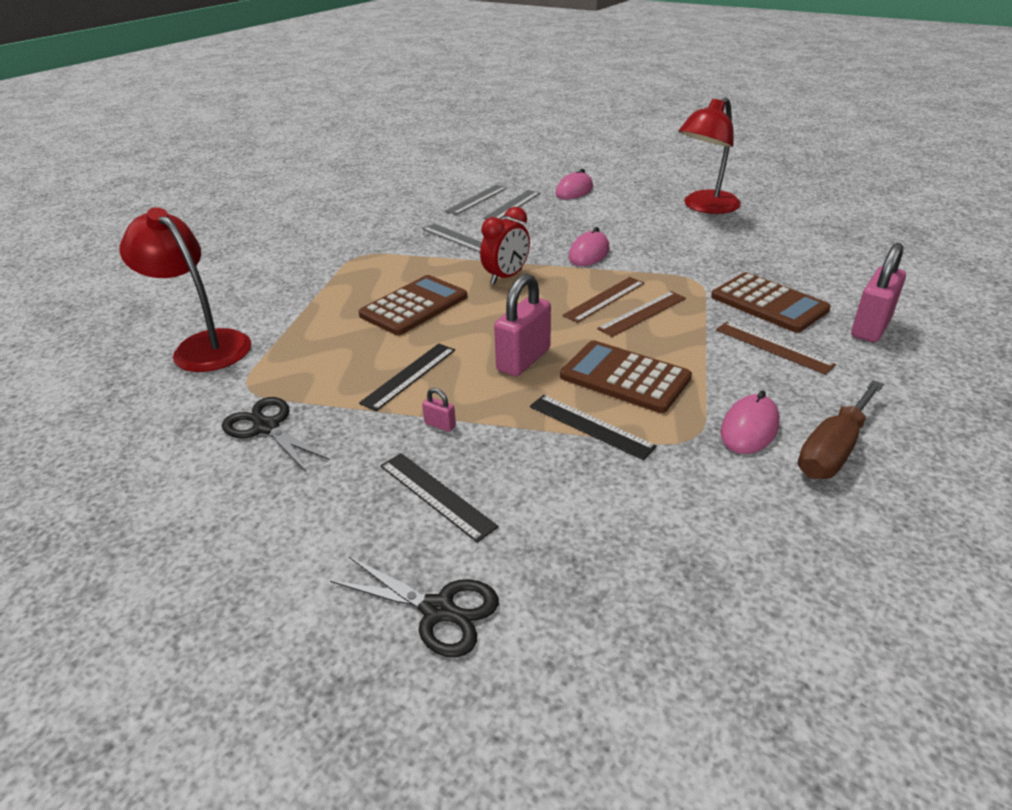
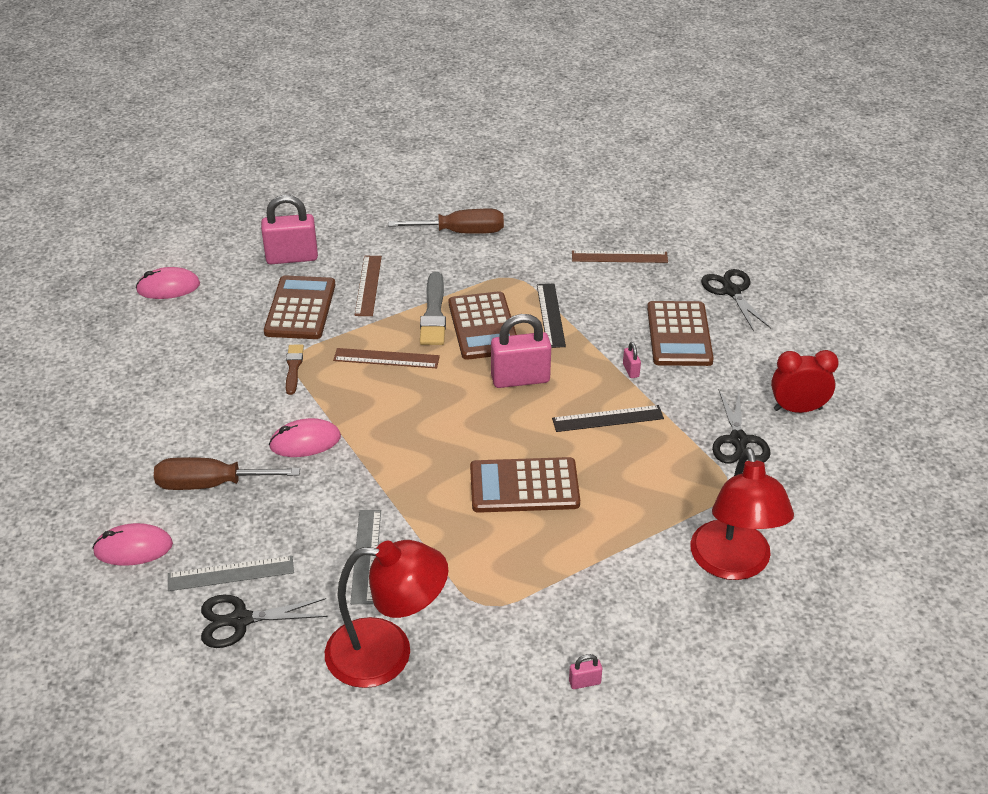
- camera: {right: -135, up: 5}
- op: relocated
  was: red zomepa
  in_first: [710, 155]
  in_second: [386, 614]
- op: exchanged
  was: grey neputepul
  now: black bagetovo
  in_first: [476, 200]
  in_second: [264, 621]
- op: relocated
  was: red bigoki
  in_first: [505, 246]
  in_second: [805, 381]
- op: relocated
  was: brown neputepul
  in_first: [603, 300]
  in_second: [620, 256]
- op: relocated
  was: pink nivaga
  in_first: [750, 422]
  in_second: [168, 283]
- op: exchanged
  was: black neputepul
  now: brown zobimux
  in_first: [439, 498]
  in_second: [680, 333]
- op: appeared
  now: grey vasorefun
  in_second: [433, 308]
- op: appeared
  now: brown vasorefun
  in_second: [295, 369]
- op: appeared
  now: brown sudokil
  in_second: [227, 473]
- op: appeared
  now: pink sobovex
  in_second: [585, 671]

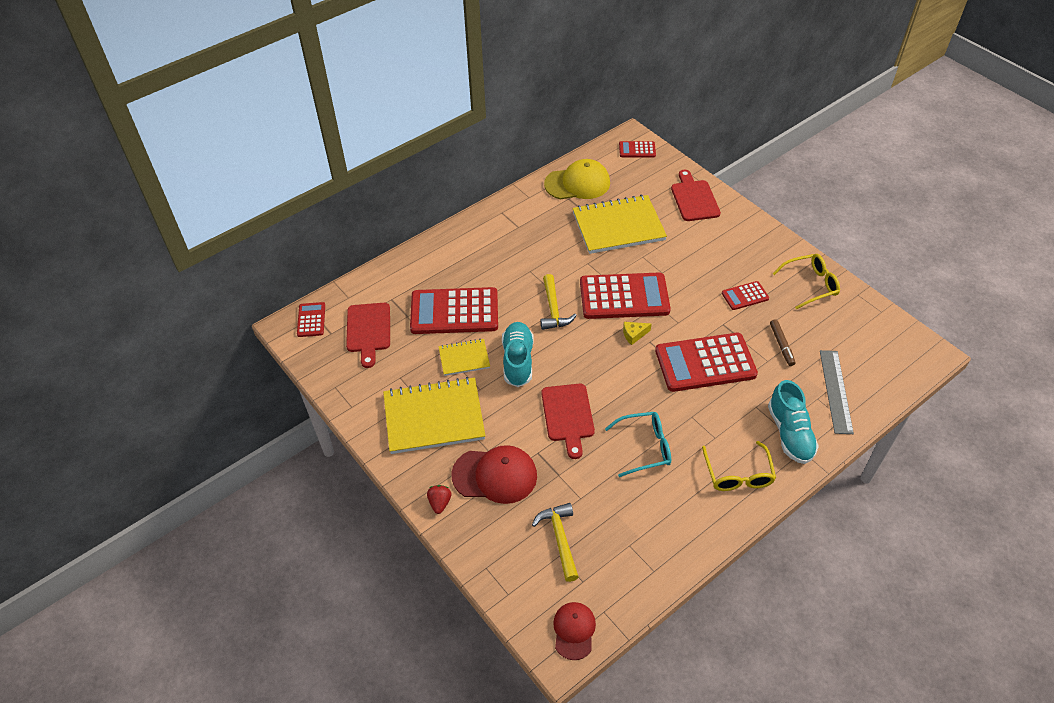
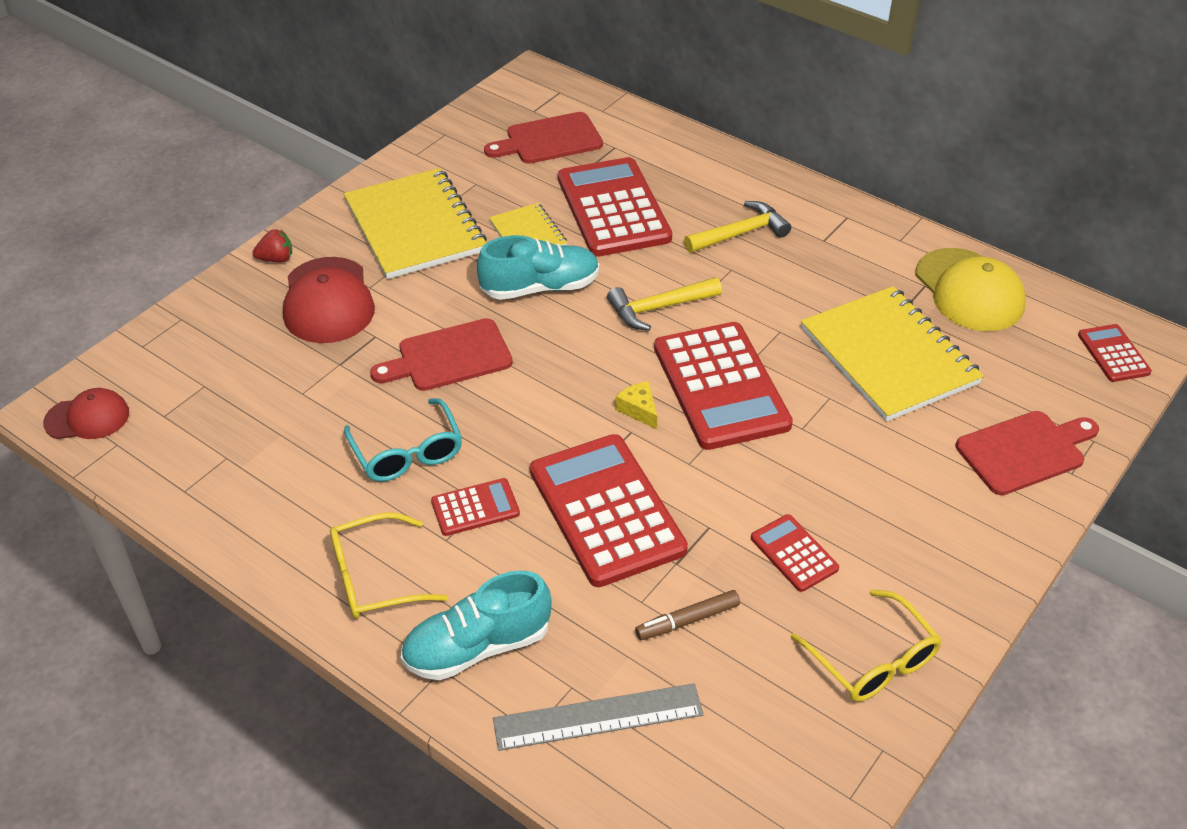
- camera: {right: 75, up: -5}
- op: relocated
  was: red zobimux
  in_first: [311, 319]
  in_second: [475, 507]
- op: relocated
  was: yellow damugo
  in_first: [555, 542]
  in_second: [737, 227]

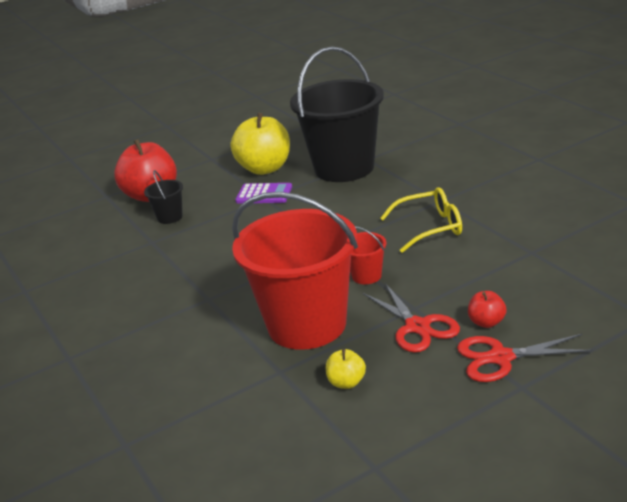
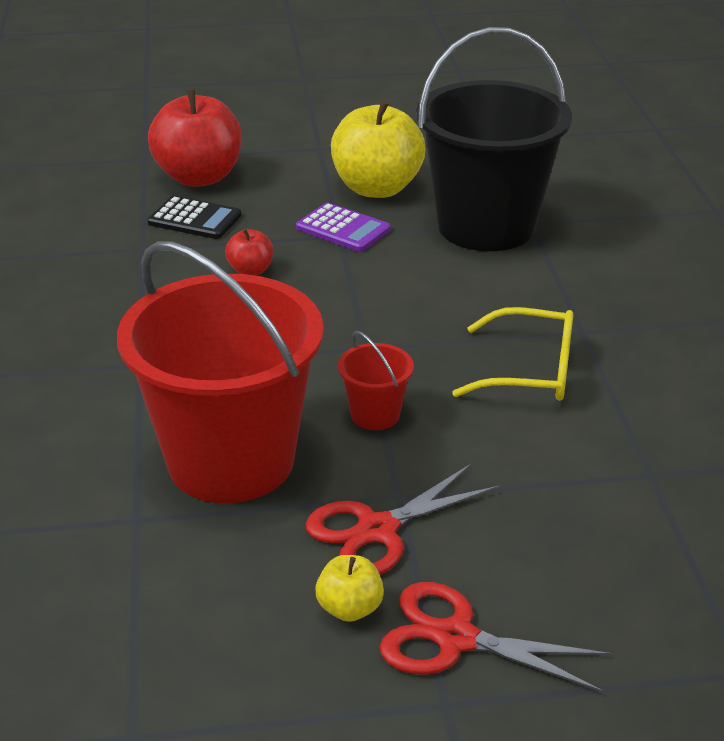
- camera: {right: 20, up: 5}
- op: exchanged
  was: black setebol
  now: black zobimux
  in_first: [163, 197]
  in_second: [194, 217]
- op: spun
  was: red bagetovo
  in_first: [411, 318]
  in_second: [402, 519]
  clockwise: 60
- op: relocated
  was: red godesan
  in_first: [487, 309]
  in_second: [249, 251]
- op: relocated
  was: yellow godesan
  in_first: [346, 369]
  in_second: [349, 588]

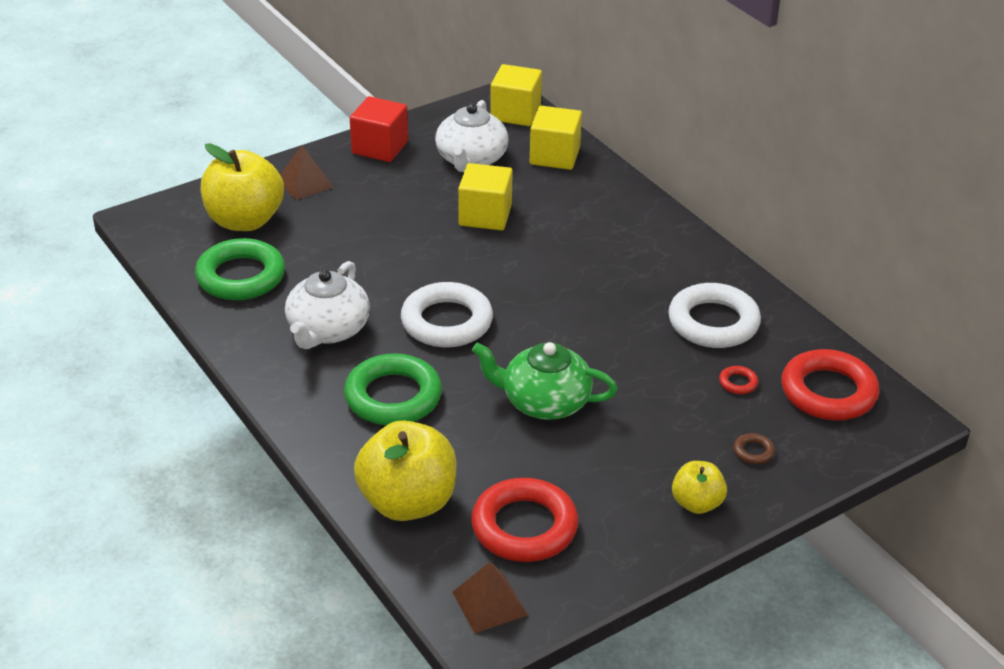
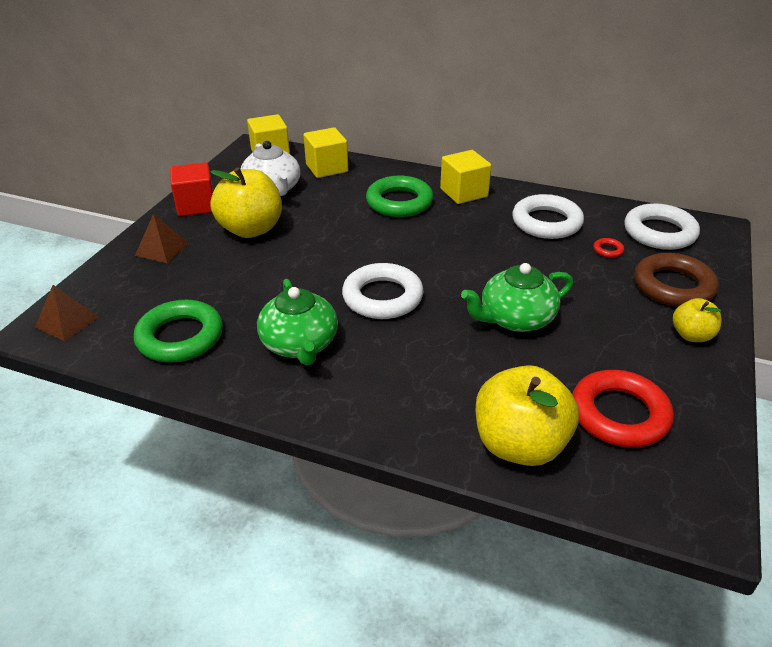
- camera: {right: -35, up: 0}
- op: relocated
  was: yellow godesan
  in_first: [242, 187]
  in_second: [246, 202]
- op: relocated
  was: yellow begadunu
  in_first: [485, 197]
  in_second: [466, 177]
- op: colour
  was: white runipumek
  now: green runipumek
  in_first: [327, 305]
  in_second: [297, 322]
- op: colour
  was: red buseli
  now: white buseli
  in_first: [830, 384]
  in_second: [662, 226]
- op: relocated
  was: green buseli
  in_first: [393, 389]
  in_second: [399, 196]
- op: size
  was: brown buseli
  in_first: [754, 448]
  in_second: [677, 280]
  ratio: 2.47
- op: relocated
  was: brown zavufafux
  in_first: [490, 597]
  in_second: [67, 313]

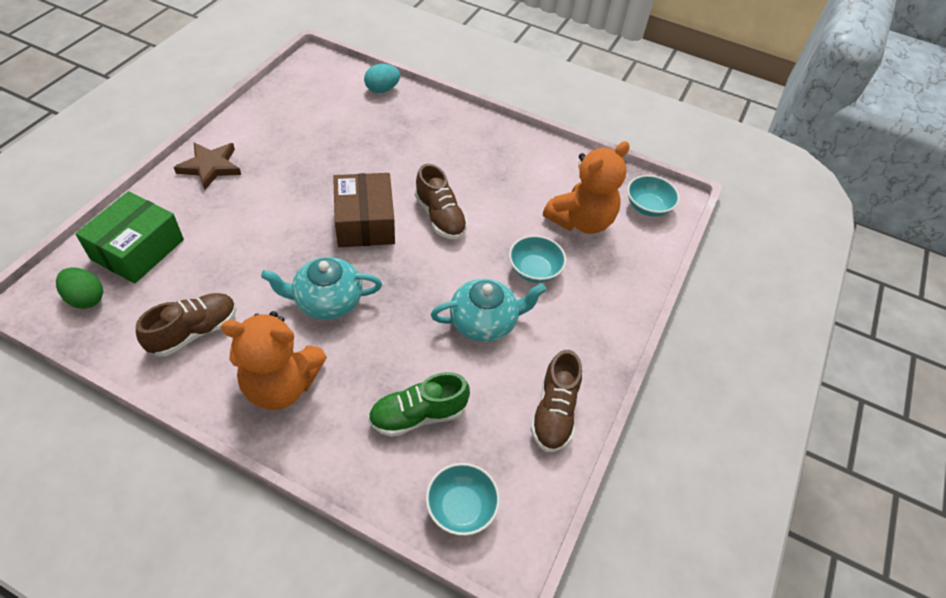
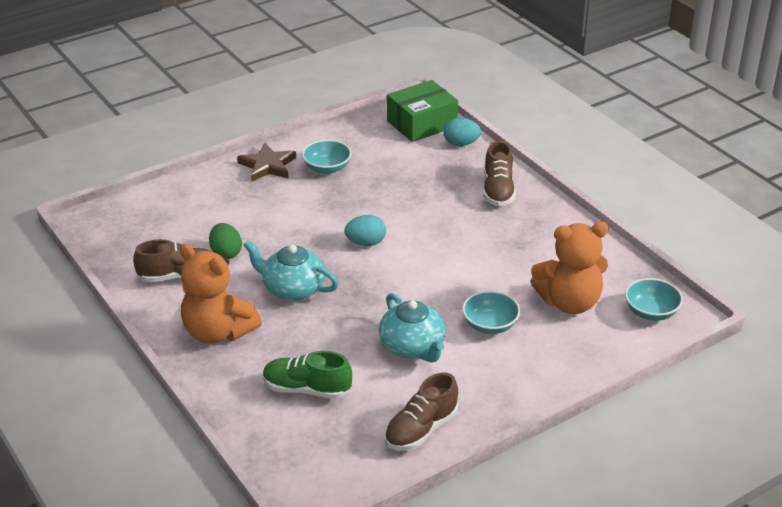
- camera: {right: 35, up: -15}
- op: relocated
  was: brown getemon
  in_first: [441, 201]
  in_second: [499, 173]
- op: exchanged
  was: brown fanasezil
  now: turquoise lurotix
  in_first: [364, 210]
  in_second: [365, 230]
- op: relocated
  was: green fanasezil
  in_first: [129, 237]
  in_second: [422, 111]
- op: relocated
  was: green lurotix
  in_first: [79, 288]
  in_second: [225, 241]
- op: spun
  was: turquoise runipumek
  in_first: [489, 310]
  in_second: [412, 328]
  clockwise: 45
- op: relocated
  was: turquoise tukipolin
  in_first: [463, 499]
  in_second: [326, 157]

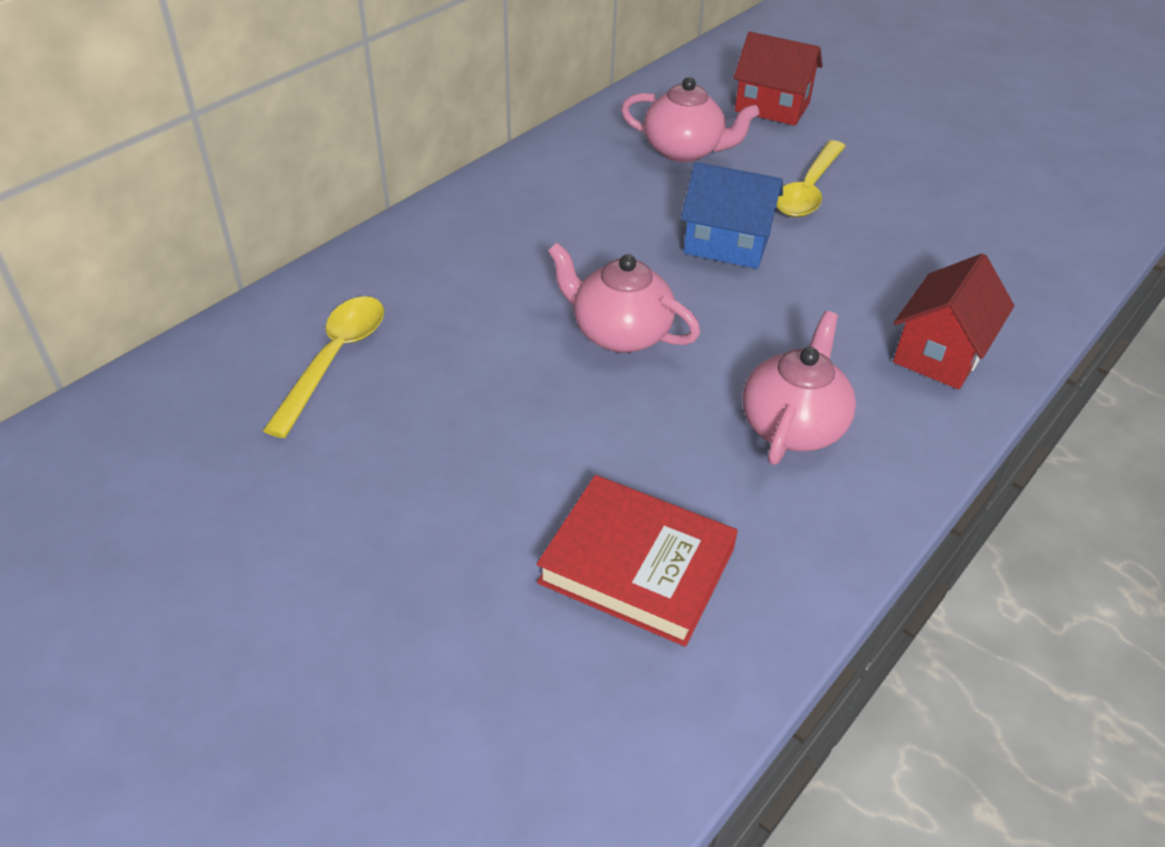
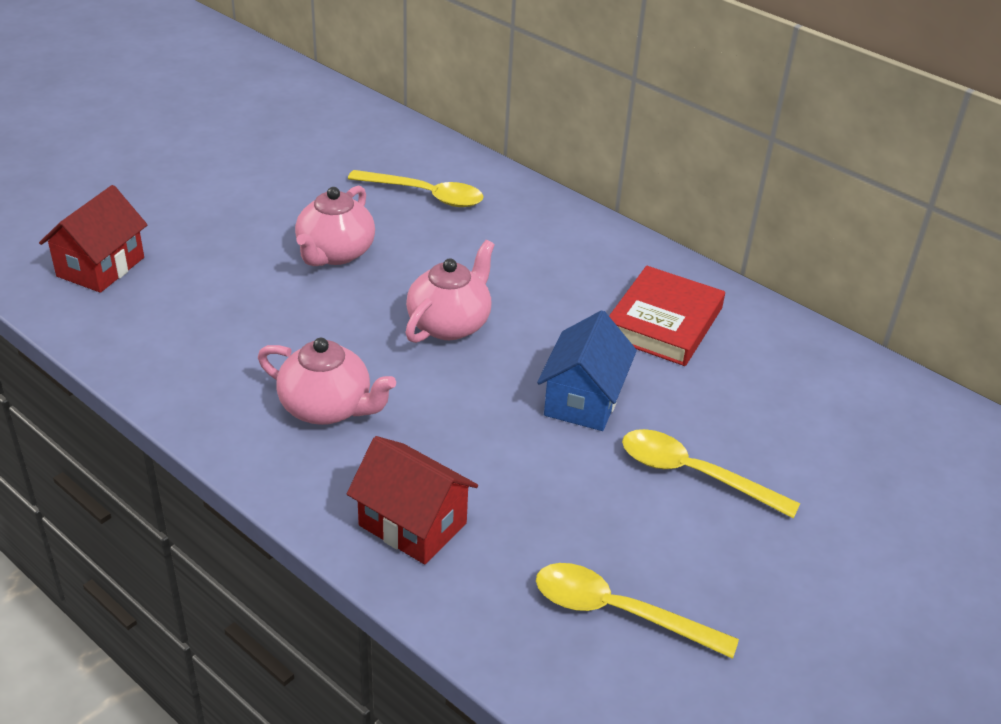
- camera: {right: 90, up: -5}
- op: relocated
  was: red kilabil
  in_first: [778, 78]
  in_second: [93, 239]
- op: relocated
  was: pink runipumek
  in_first: [690, 119]
  in_second: [335, 226]
- op: relocated
  was: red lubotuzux
  in_first: [637, 561]
  in_second: [667, 316]
- op: appeared
  now: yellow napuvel
  in_second: [637, 611]

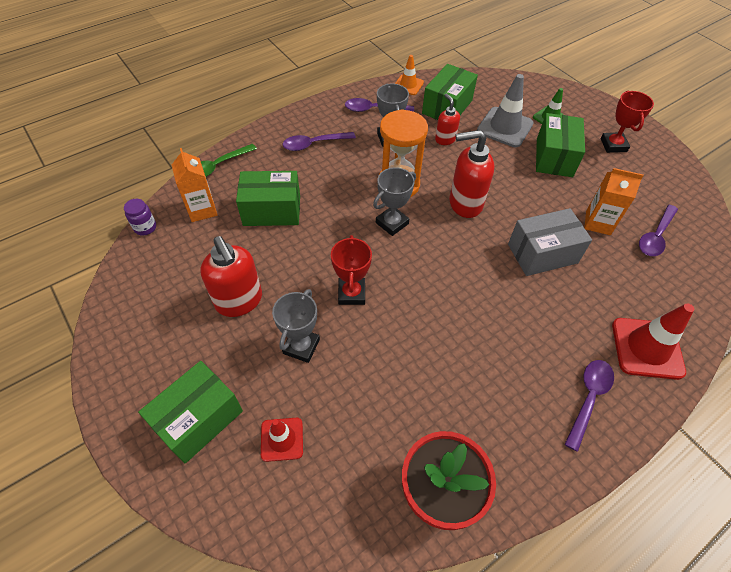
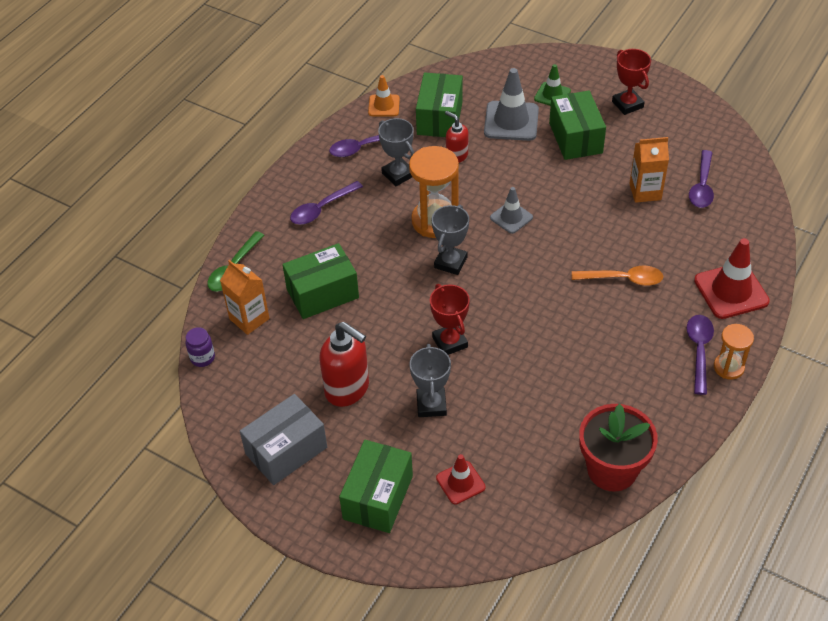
- camera: {right: -20, up: -5}
- op: exchanged
  was: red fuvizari
  now: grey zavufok
  in_first: [472, 174]
  in_second: [511, 210]
- op: relocated
  was: grey fanasezil
  in_first: [550, 242]
  in_second: [283, 439]
- op: appeared
  now: orange napuvel
  in_second: [617, 276]
- op: appeared
  now: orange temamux
  in_second: [734, 352]

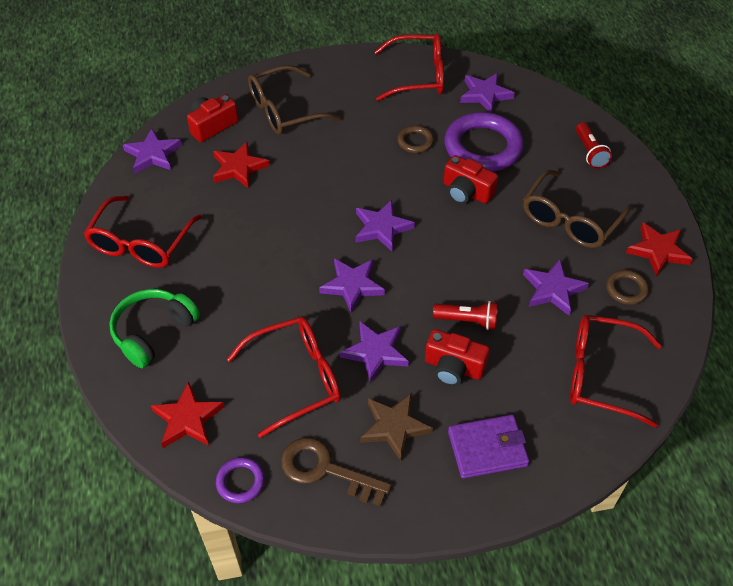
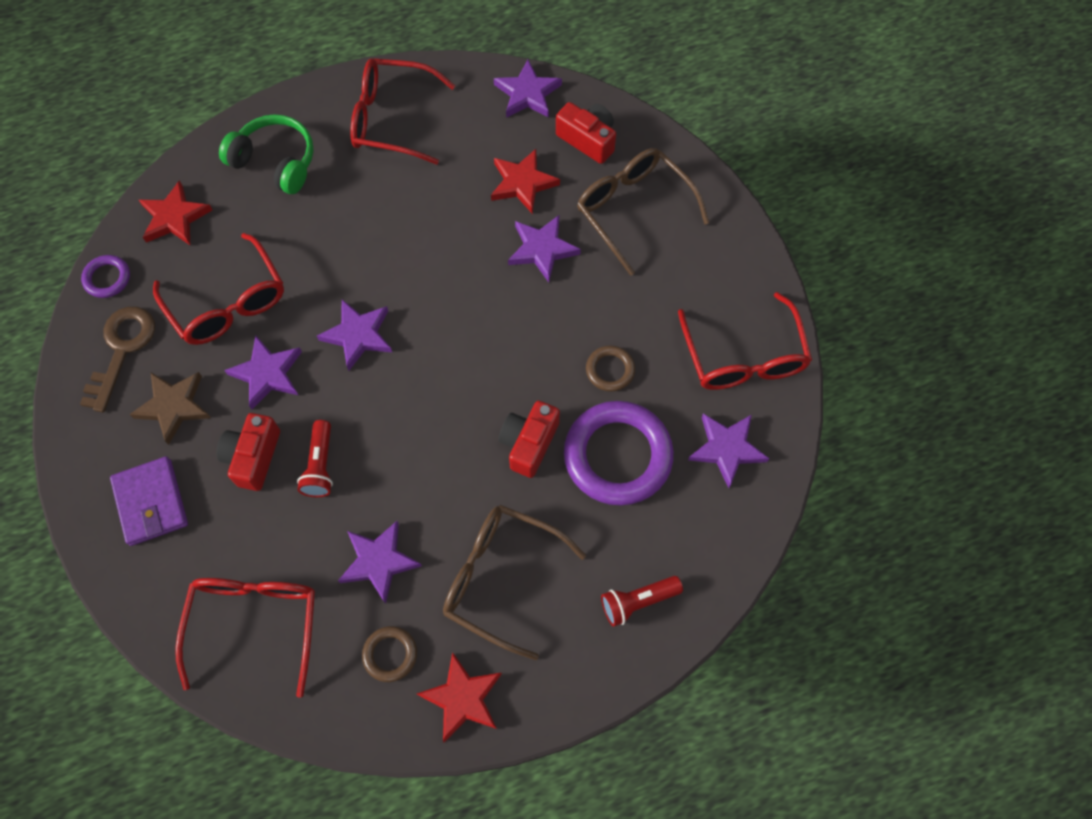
- camera: {right: 80, up: 15}
- op: relocated
  was: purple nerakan
  in_first: [385, 225]
  in_second: [544, 248]

